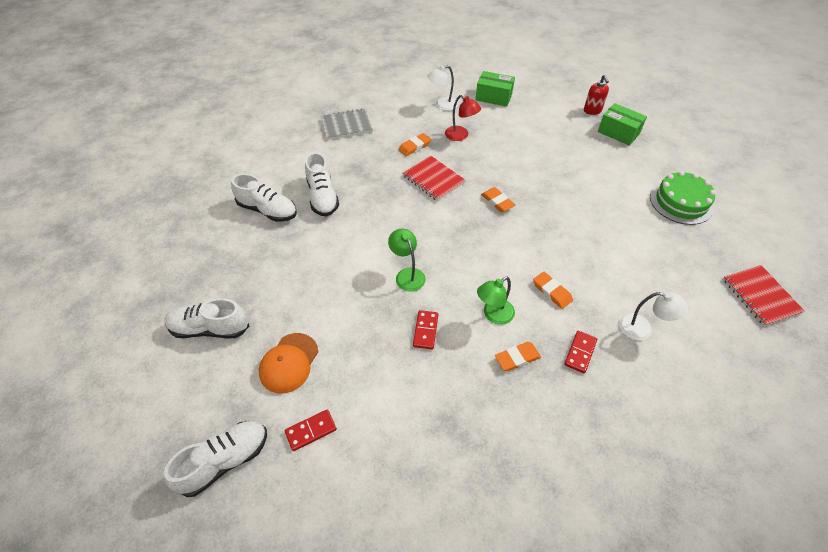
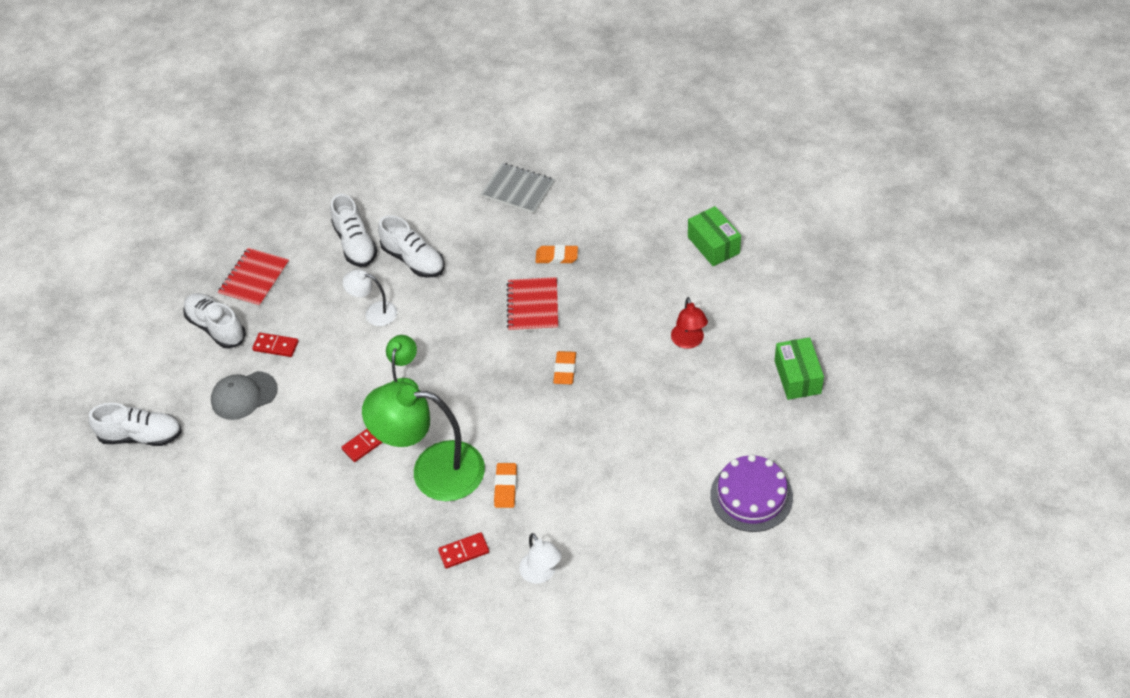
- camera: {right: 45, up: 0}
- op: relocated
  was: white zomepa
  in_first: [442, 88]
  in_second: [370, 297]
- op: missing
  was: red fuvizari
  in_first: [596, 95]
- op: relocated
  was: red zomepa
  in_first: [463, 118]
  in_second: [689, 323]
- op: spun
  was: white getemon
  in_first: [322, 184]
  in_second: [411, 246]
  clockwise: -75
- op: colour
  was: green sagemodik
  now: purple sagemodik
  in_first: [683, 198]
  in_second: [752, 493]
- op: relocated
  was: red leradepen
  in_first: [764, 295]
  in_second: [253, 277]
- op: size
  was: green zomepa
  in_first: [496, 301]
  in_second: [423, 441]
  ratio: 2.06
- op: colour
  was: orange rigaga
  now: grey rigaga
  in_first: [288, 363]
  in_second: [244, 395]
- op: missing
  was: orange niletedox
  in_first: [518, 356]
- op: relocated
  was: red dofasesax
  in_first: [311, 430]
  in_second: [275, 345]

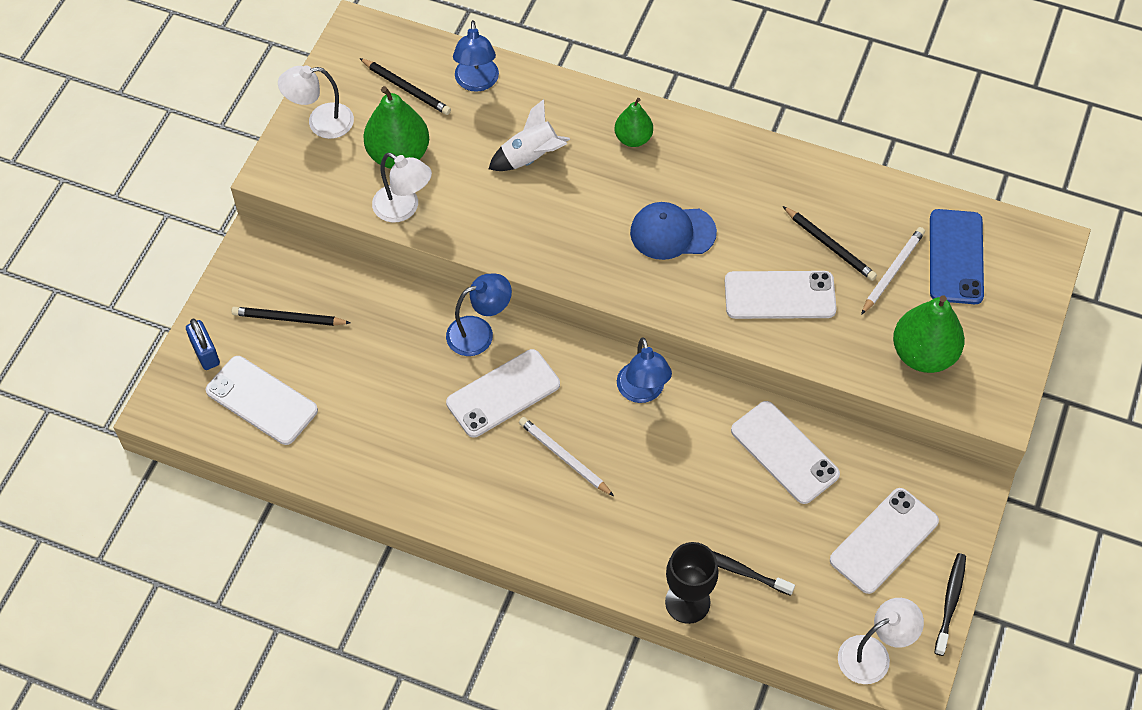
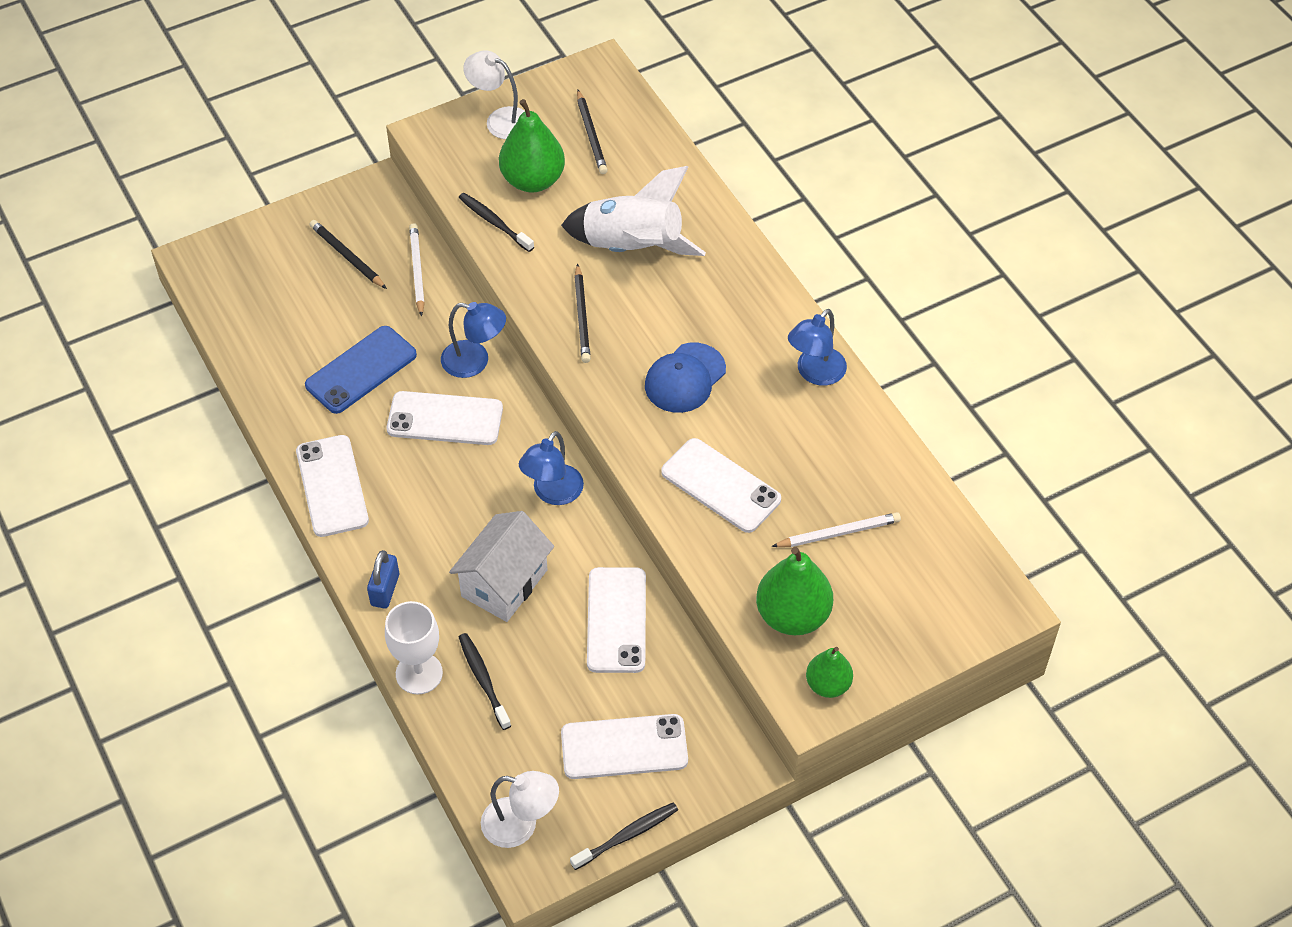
- camera: {right: 40, up: -5}
- op: relocated
  was: blue zomepa
  in_first: [476, 56]
  in_second: [817, 347]
- op: relocated
  was: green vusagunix
  in_first: [633, 122]
  in_second: [829, 672]
- op: size
  was: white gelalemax
  in_first: [529, 135]
  in_second: [633, 211]
  ratio: 1.63
- op: exchanged
  was: white zomepa
  now: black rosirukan
  in_first: [402, 188]
  in_second: [496, 222]
- op: spun
  was: blue rigaga
  in_first: [673, 231]
  in_second: [685, 378]
  clockwise: -90
- op: relocated
  was: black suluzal
  in_first: [830, 243]
  in_second: [582, 313]
- op: relocated
  was: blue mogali
  in_first: [957, 256]
  in_second: [361, 370]
- op: relocated
  was: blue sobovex
  in_first: [203, 344]
  in_second: [383, 579]
- op: relocated
  was: white mogali
  in_first: [262, 400]
  in_second: [332, 486]
- op: relocated
  was: white suluzal
  in_first: [566, 456]
  in_second: [417, 270]
- op: colour
  was: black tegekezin
  now: white tegekezin
  in_first: [692, 583]
  in_second: [414, 648]
- op: appeared
  now: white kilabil
  in_second: [501, 566]

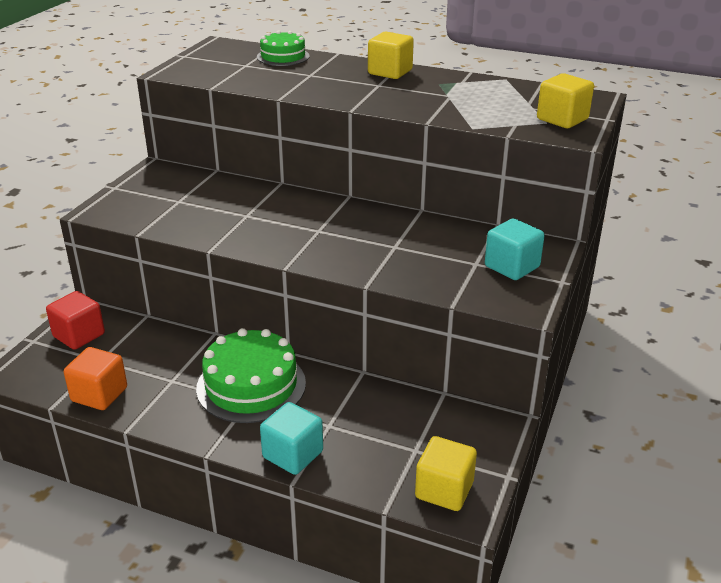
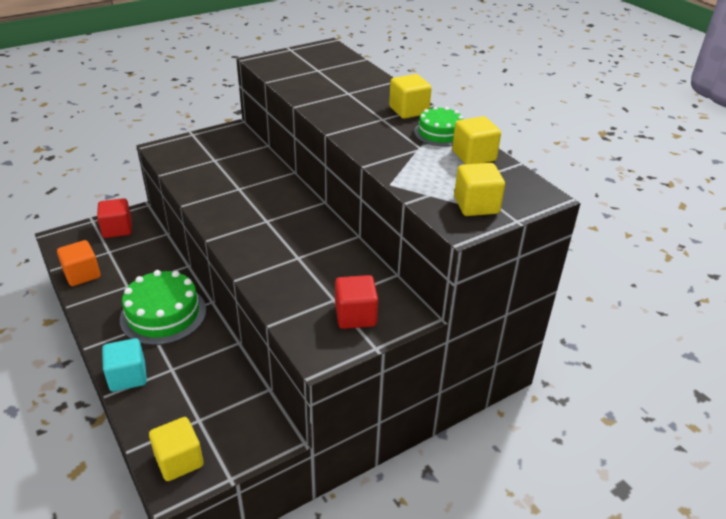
- camera: {right: 35, up: 5}
- op: relocated
  was: green sagemodik
  in_first: [283, 48]
  in_second: [438, 126]
- op: colour
  was: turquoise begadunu
  now: red begadunu
  in_first: [515, 249]
  in_second: [356, 302]
- op: appeared
  now: yellow begadunu
  in_second: [476, 140]

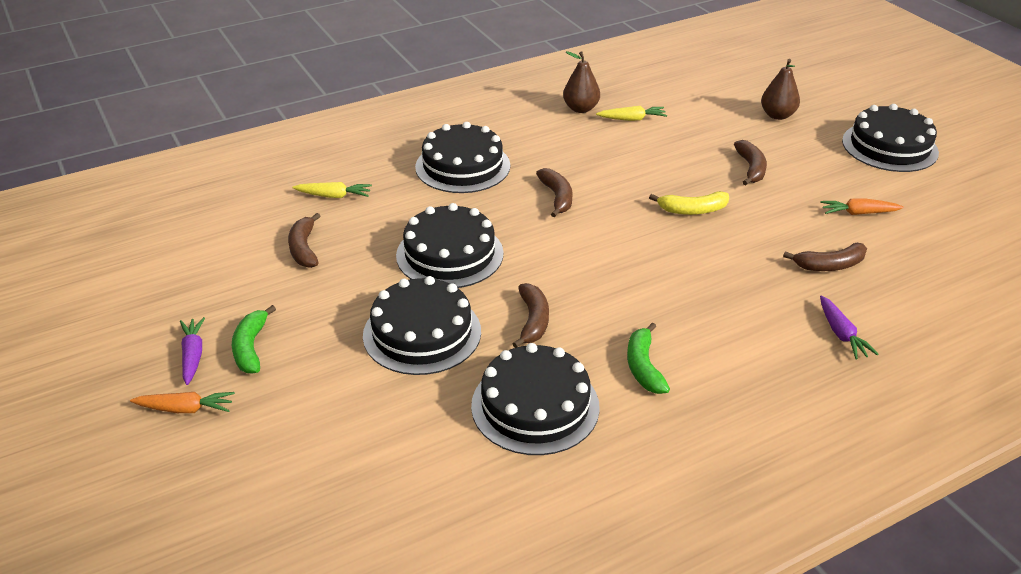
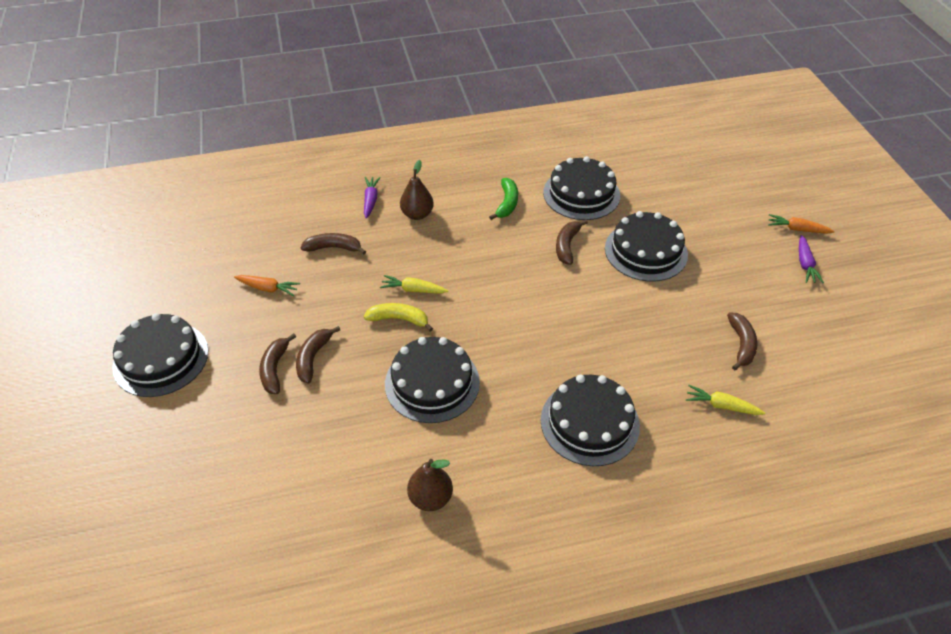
- camera: {right: -165, up: 10}
- op: relocated
  was: brown vusagunix
  in_first: [780, 89]
  in_second: [417, 190]
- op: relocated
  was: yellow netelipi
  in_first: [631, 113]
  in_second: [414, 284]
- op: relocated
  was: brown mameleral
  in_first: [554, 192]
  in_second: [277, 363]
- op: relocated
  was: black sagemodik
  in_first: [450, 245]
  in_second: [432, 380]
- op: missing
  was: green mameleral
  in_first: [254, 339]

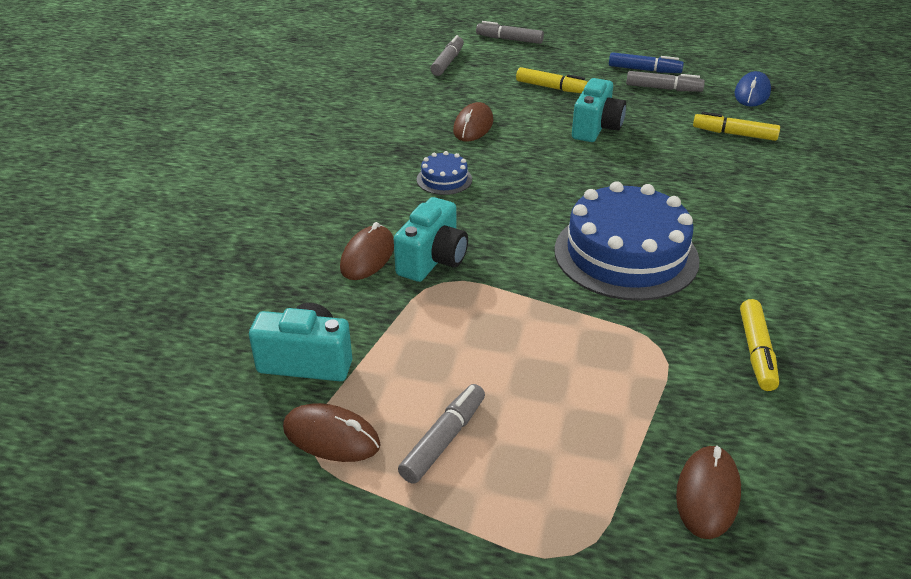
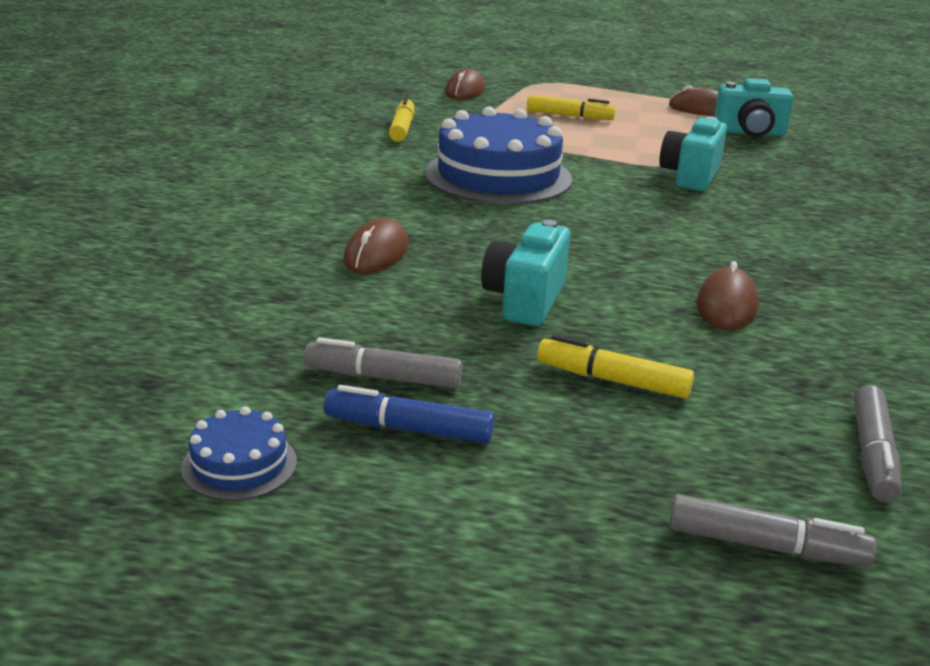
- camera: {right: 175, up: -10}
- op: missing
  was: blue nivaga
  in_first: [752, 89]
- op: relocated
  was: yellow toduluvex
  in_first: [736, 126]
  in_second: [571, 107]
- op: relocated
  was: blue sagemodik
  in_first: [444, 173]
  in_second: [239, 454]
- op: relocated
  was: brown nivaga
  in_first: [367, 251]
  in_second: [376, 246]
- op: missing
  was: grey toduluvex
  in_first: [441, 434]

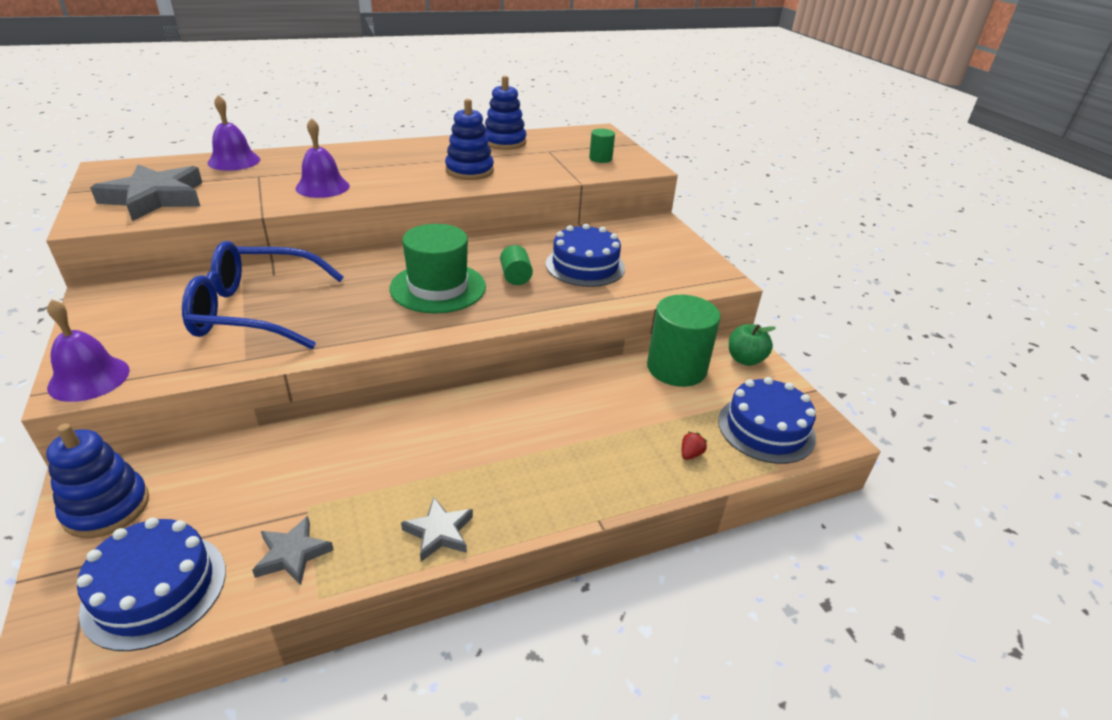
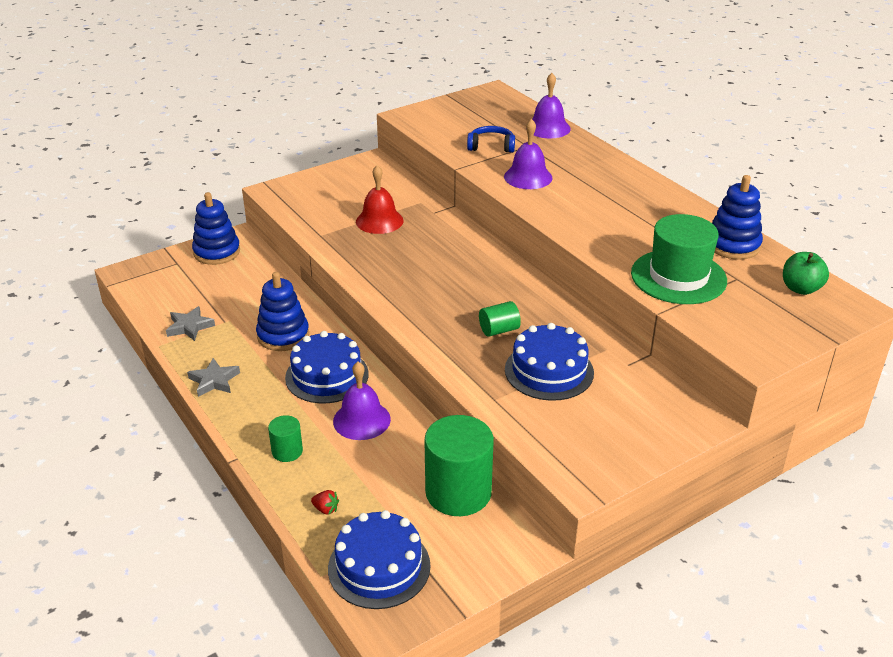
- camera: {right: 80, up: 0}
- op: relocated
  was: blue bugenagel
  in_first: [469, 139]
  in_second: [282, 311]
- op: relocated
  was: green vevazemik
  in_first: [602, 146]
  in_second: [285, 438]
- op: missing
  was: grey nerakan
  in_first: [146, 192]
- op: relocated
  was: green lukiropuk
  in_first: [437, 269]
  in_second: [679, 259]
- op: exchanged
  was: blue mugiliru
  now: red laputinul
  in_first: [263, 295]
  in_second: [380, 199]
- op: relocated
  was: purple laputinul
  in_first: [88, 350]
  in_second: [362, 401]
- op: relocated
  was: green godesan
  in_first: [752, 345]
  in_second: [806, 273]
- op: relocated
  was: blue sagemodik
  in_first: [151, 584]
  in_second: [327, 367]
- op: appeared
  now: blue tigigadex
  in_second: [491, 139]

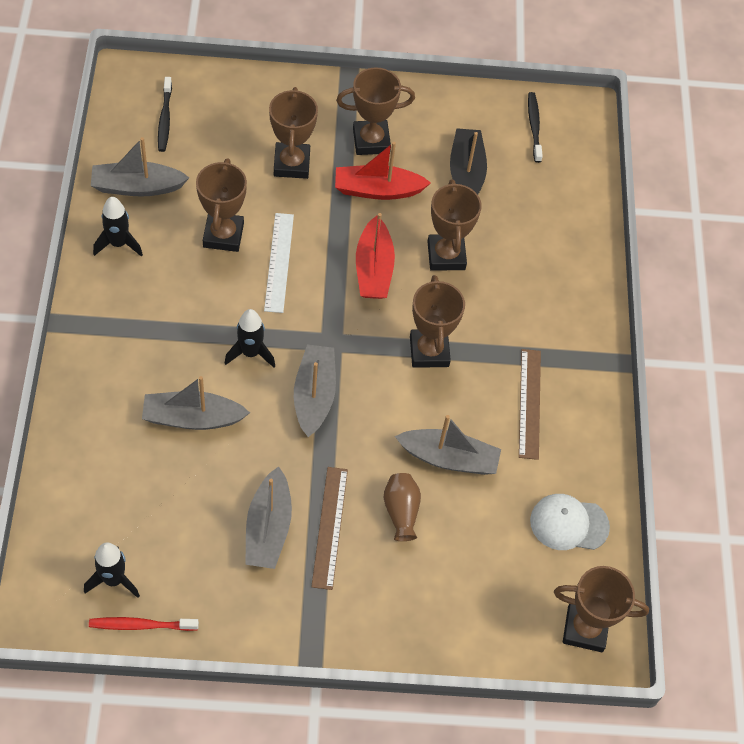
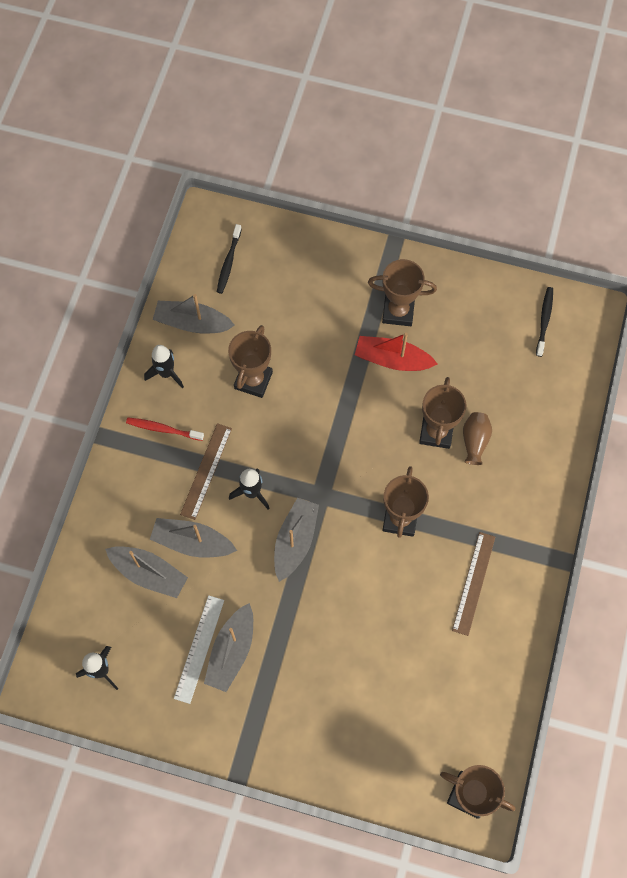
- camera: {right: 20, up: 10}
- op: missing
  was: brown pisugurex
  in_first: [293, 133]
- op: missing
  was: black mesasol
  in_first: [468, 161]
- op: relocated
  was: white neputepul
  in_first: [279, 263]
  in_second: [199, 649]
- op: missing
  was: red mesasol
  in_first: [375, 256]
- op: relocated
  was: grey mesasol
  in_first: [448, 445]
  in_second: [146, 572]
- op: relocated
  was: brown neputepul
  in_first: [329, 528]
  in_second: [206, 471]
- op: relocated
  was: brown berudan
  in_first: [402, 507]
  in_second: [477, 438]
- op: missing
  was: white rigaga
  in_first: [570, 522]
- op: relocated
  was: red rosirukan
  in_first: [144, 624]
  in_second: [165, 429]

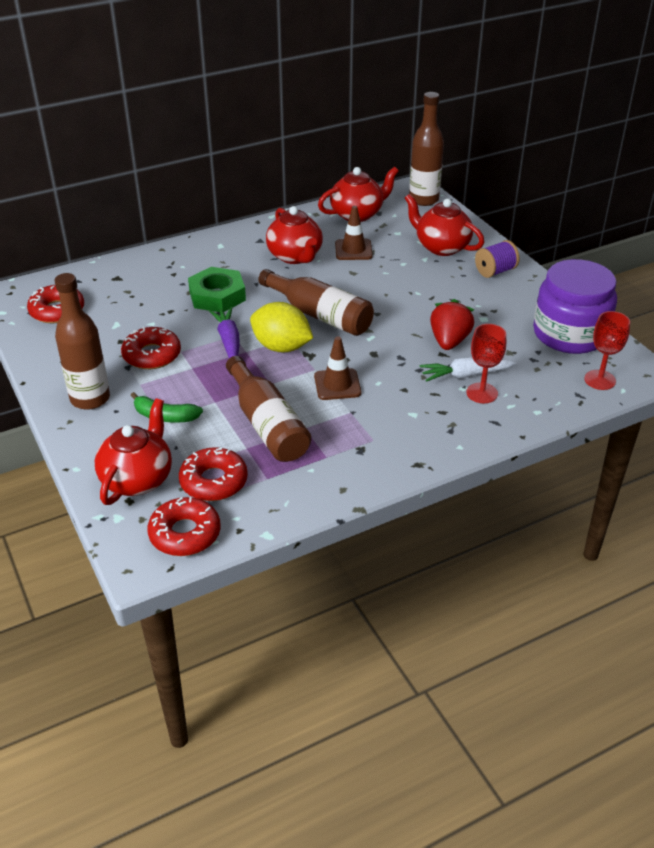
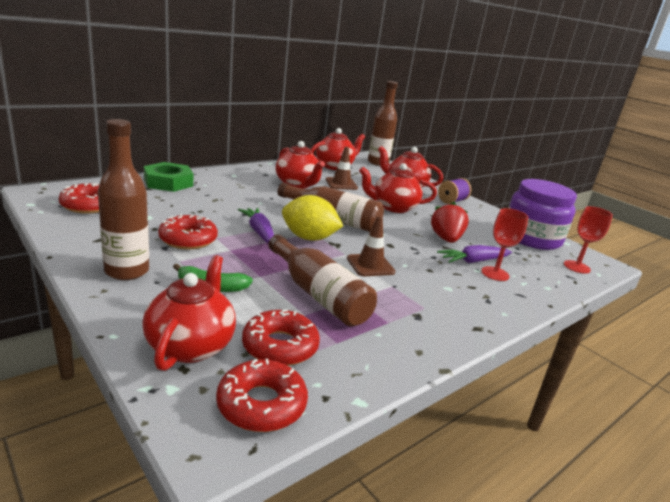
- camera: {right: -15, up: -15}
- op: relocated
  was: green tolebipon
  in_first: [217, 289]
  in_second: [168, 177]
- op: colour
  was: white netelipi
  now: purple netelipi
  in_first: [468, 369]
  in_second: [474, 254]
- op: appeared
  now: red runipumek
  in_second: [398, 188]

